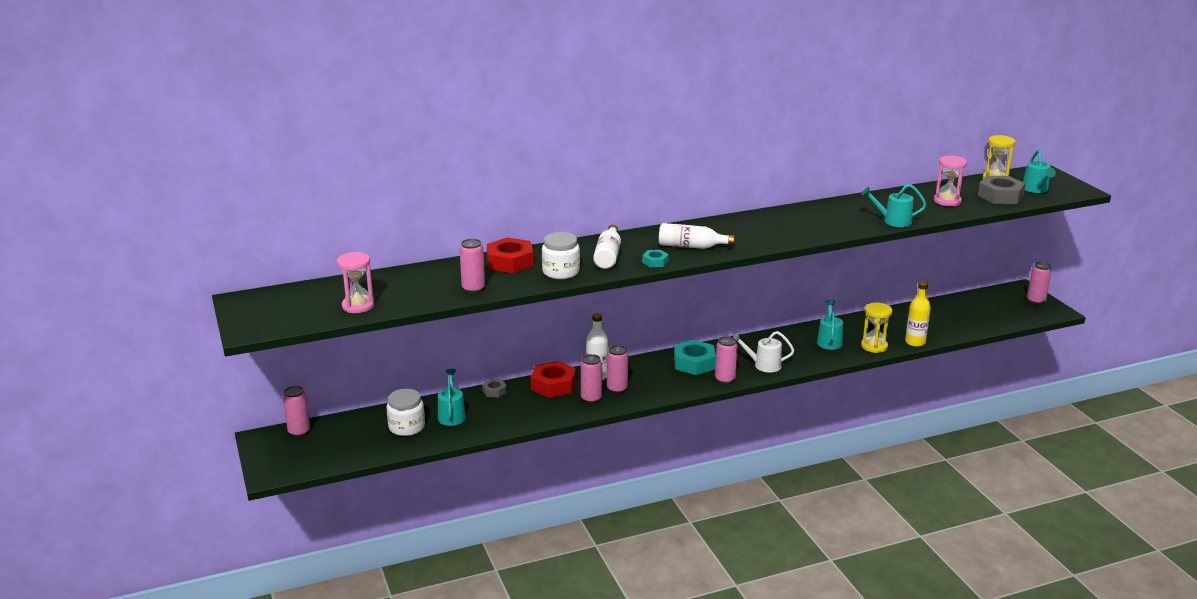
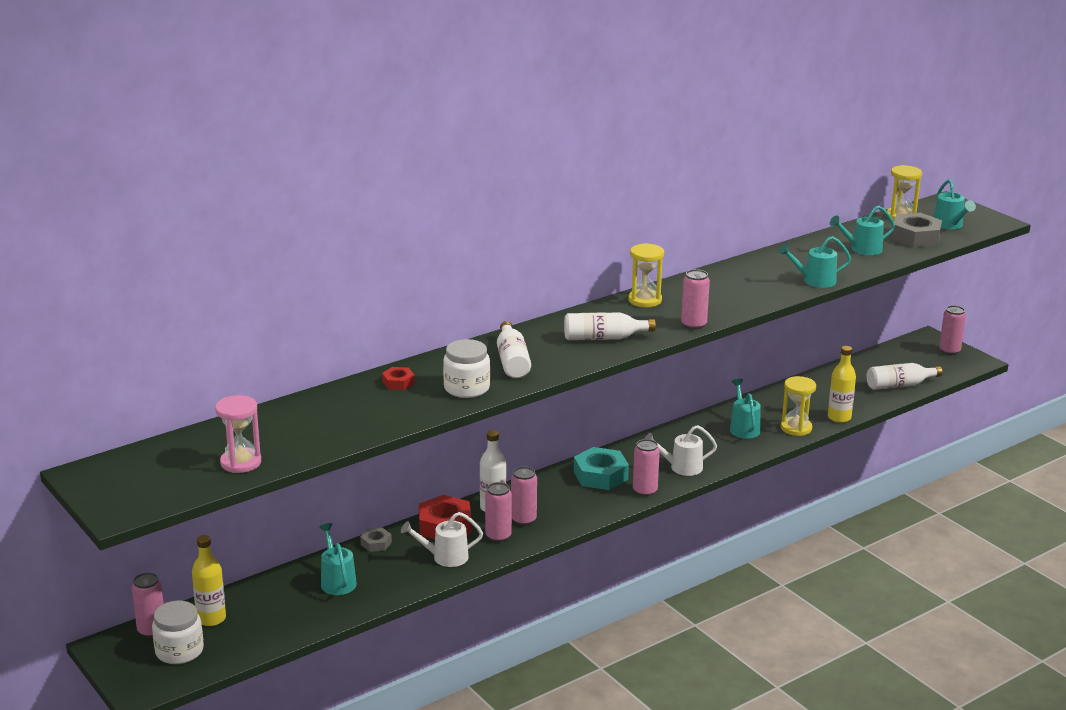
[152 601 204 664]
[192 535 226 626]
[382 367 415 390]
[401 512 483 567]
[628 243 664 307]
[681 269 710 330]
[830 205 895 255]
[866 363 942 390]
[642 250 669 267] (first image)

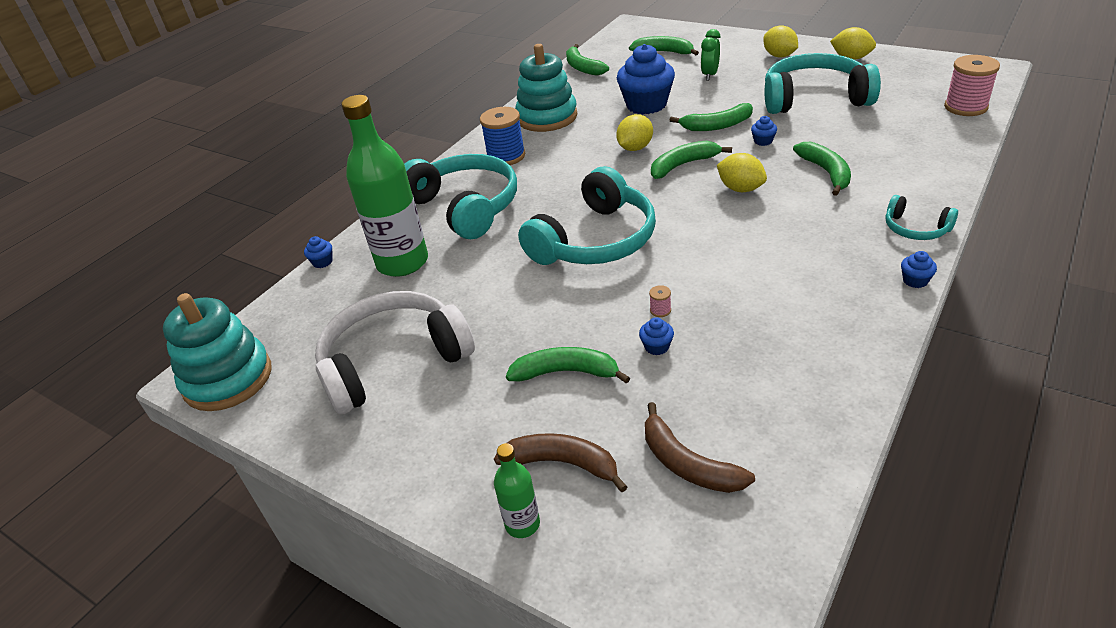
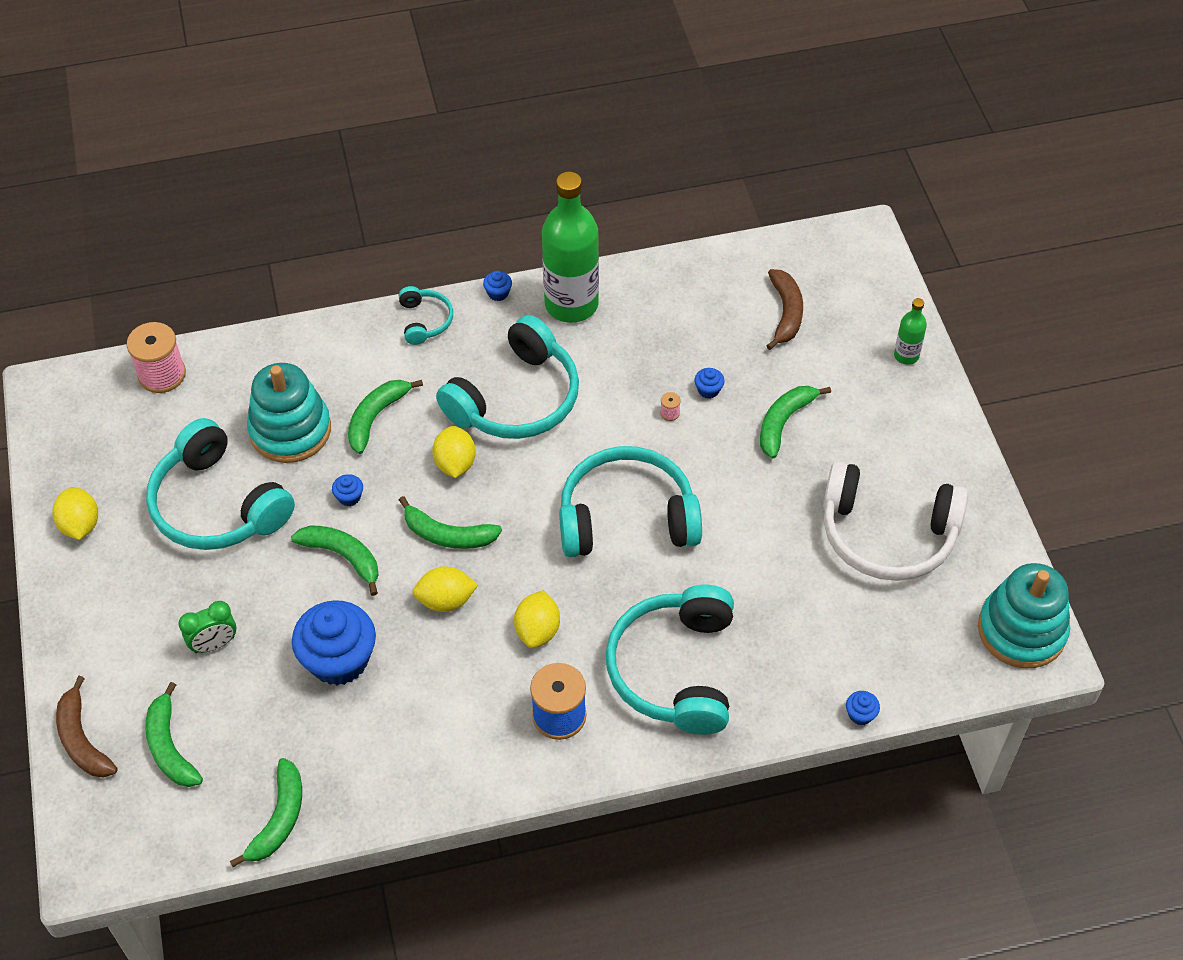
[56 676 118 778]
[247 363 331 463]
[436 315 579 439]
[514 590 560 648]
[542 172 599 323]
[760 386 831 458]

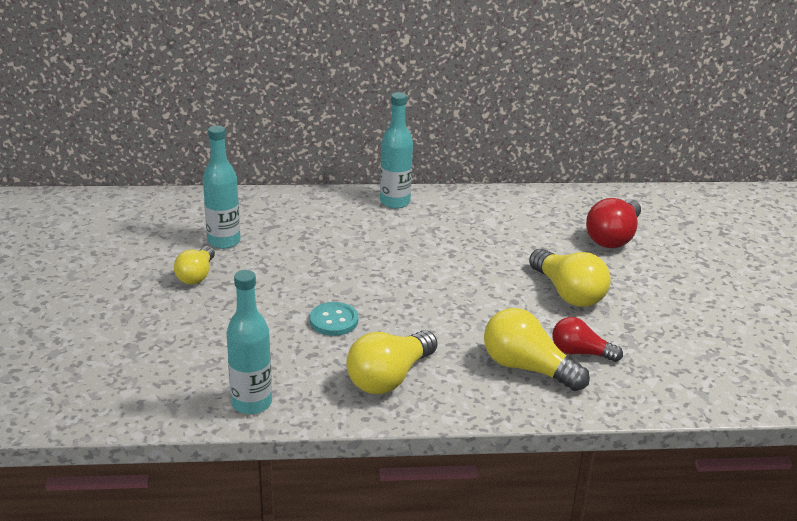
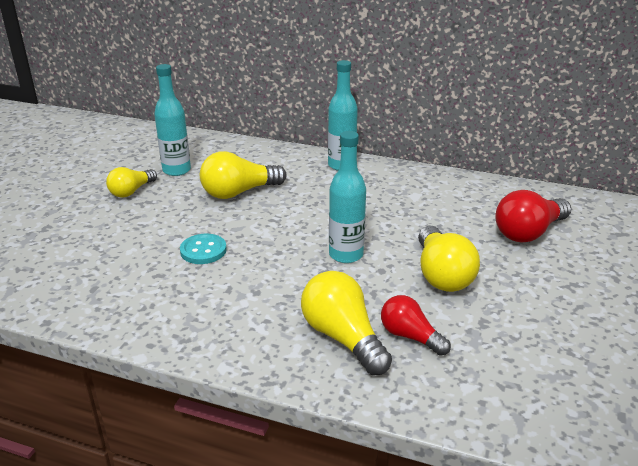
[200 151 286 199]
[329 131 366 263]

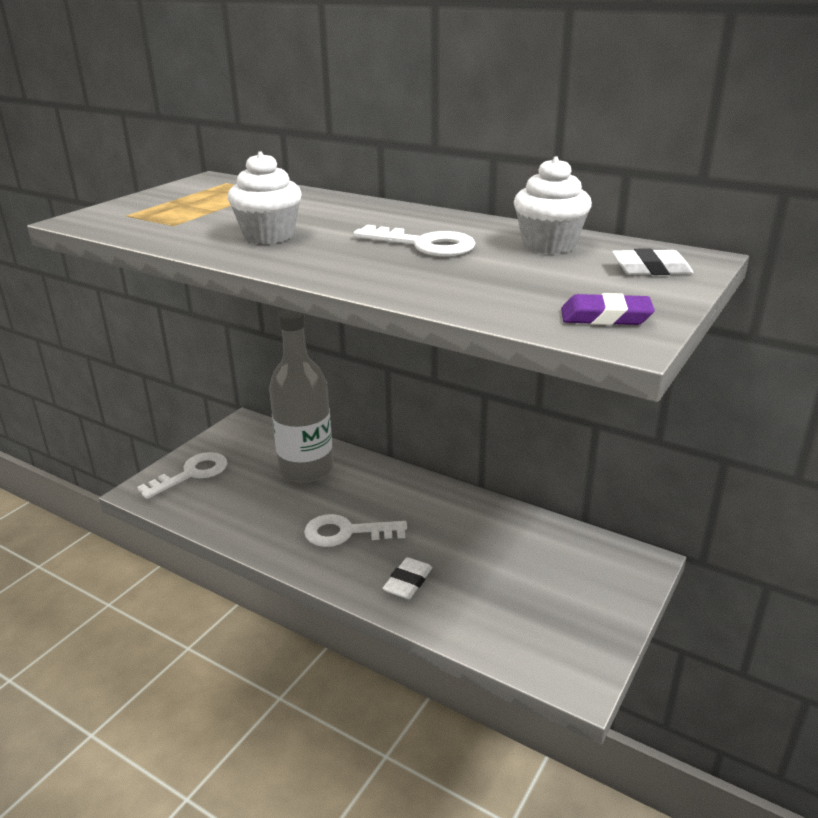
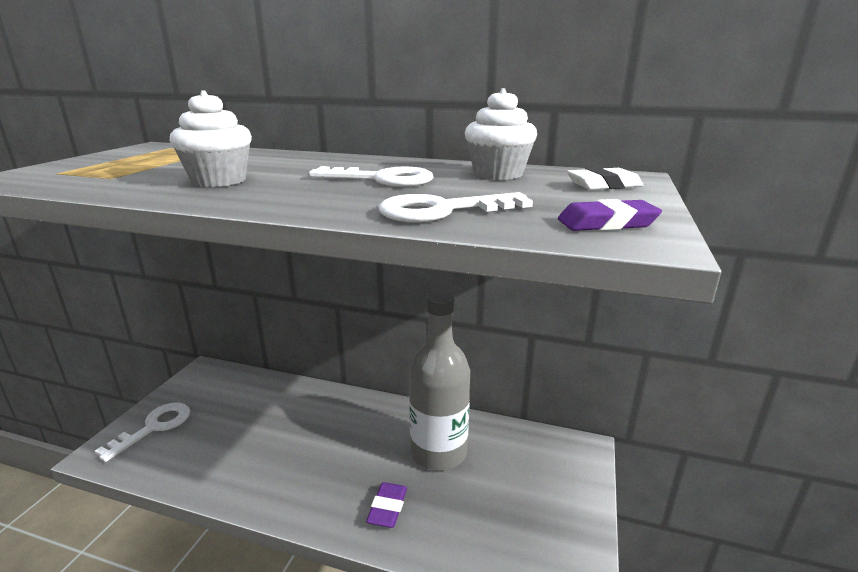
[366 482 407 528]
[378 192 533 222]
[409 291 470 471]

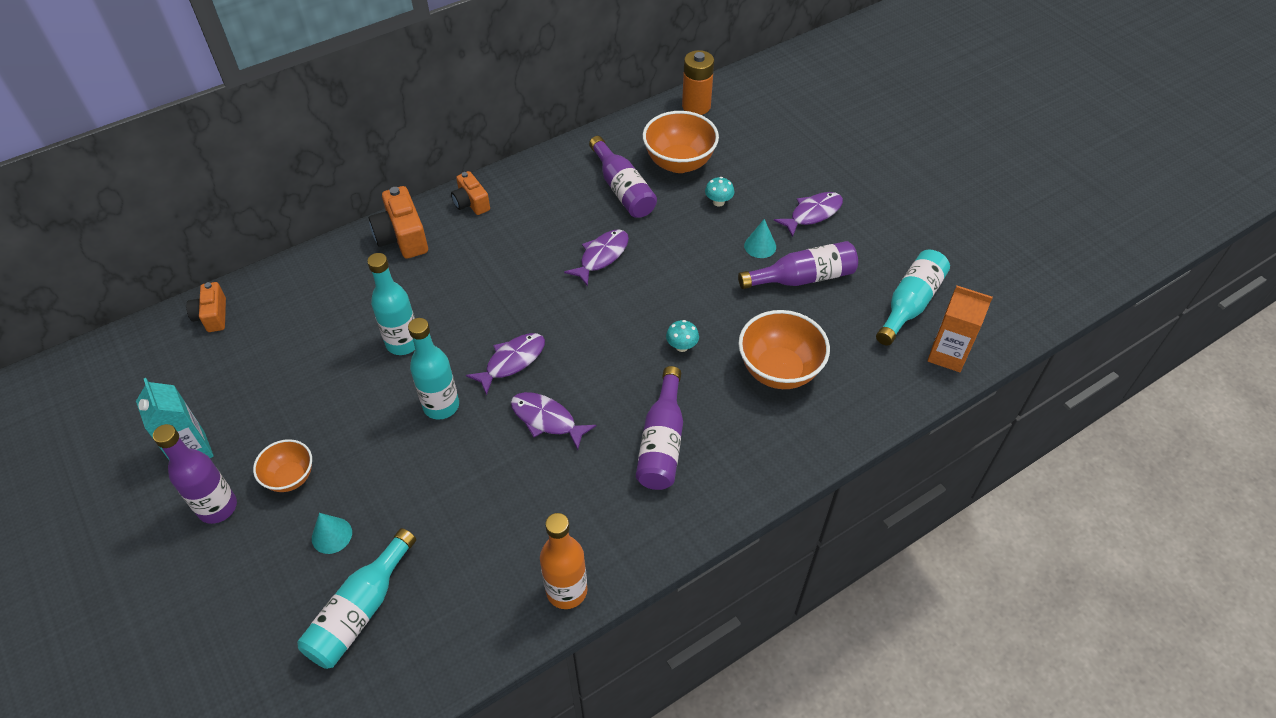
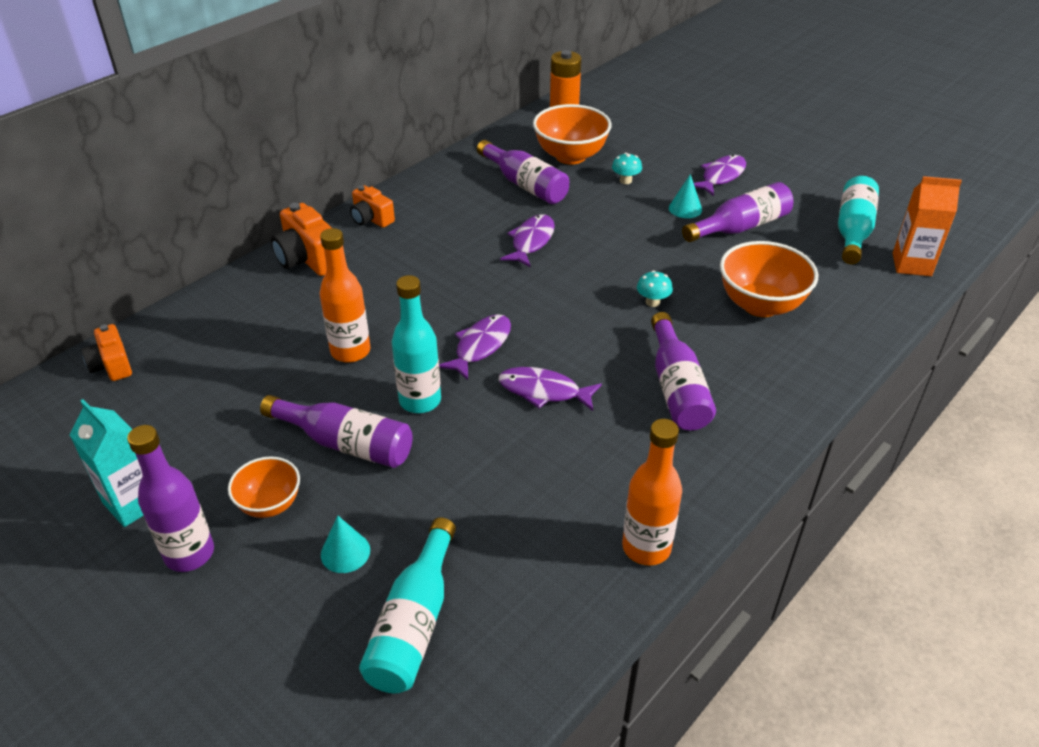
[260 395 413 468]
[320 228 370 363]

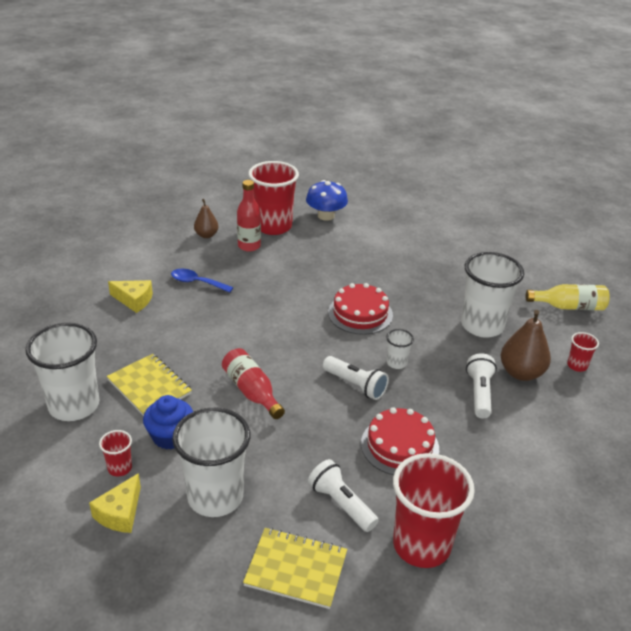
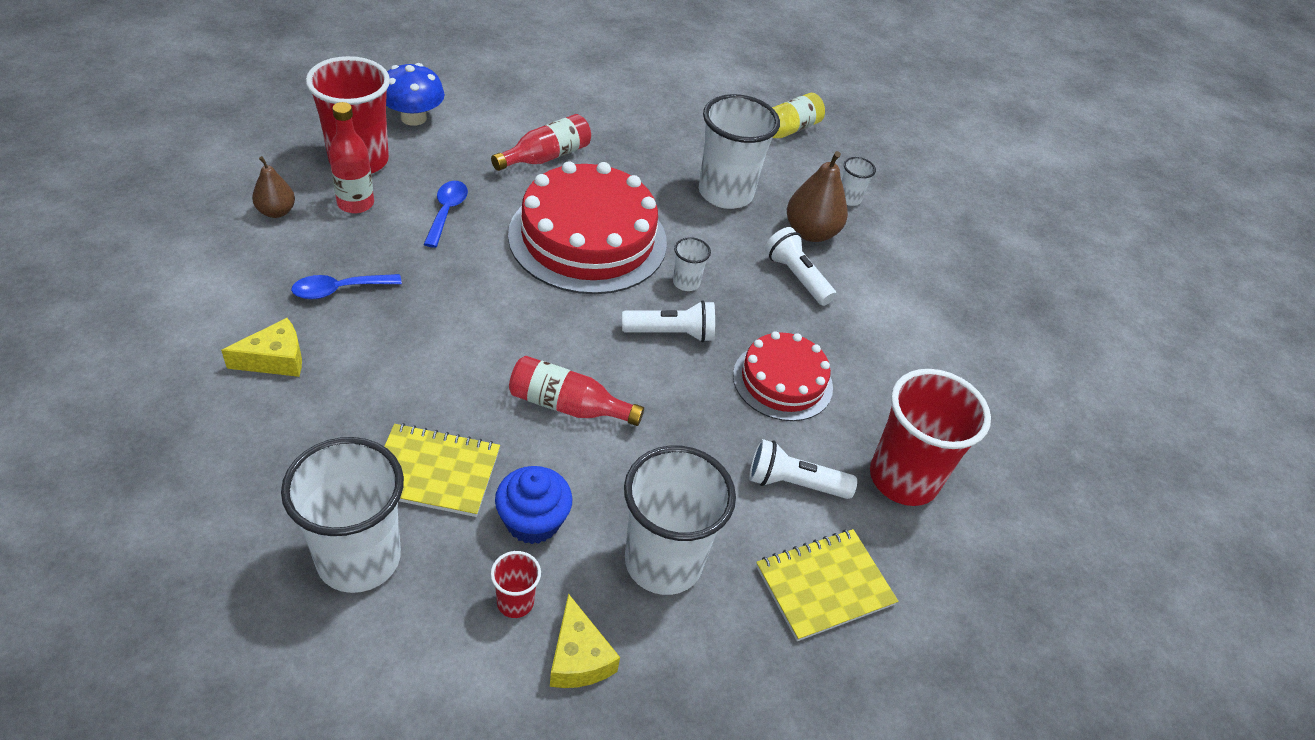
[424 181 468 248]
[491 114 591 171]
[508 161 667 294]
[842 157 876 206]

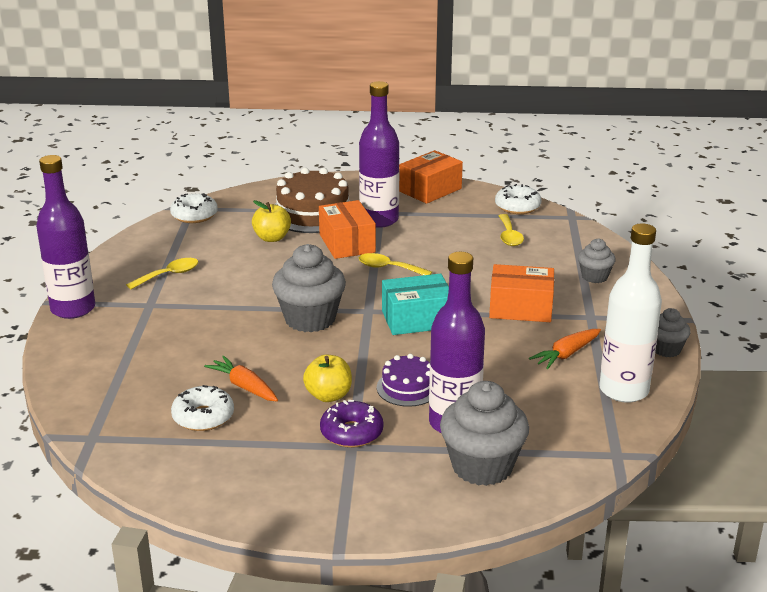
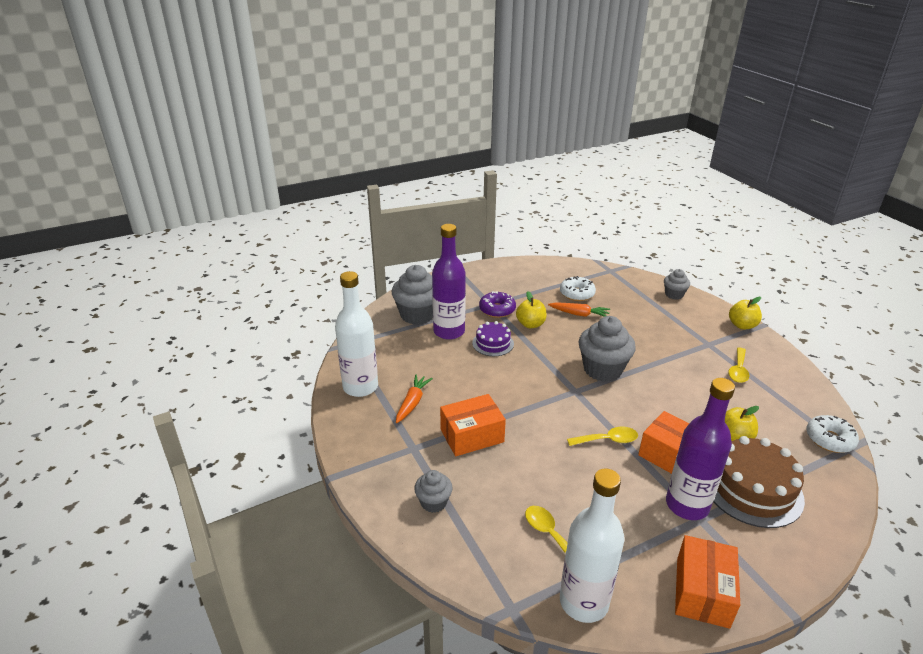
[560 469 624 623]
[664 269 690 300]
[729 297 762 329]
[382 273 449 335] (first image)

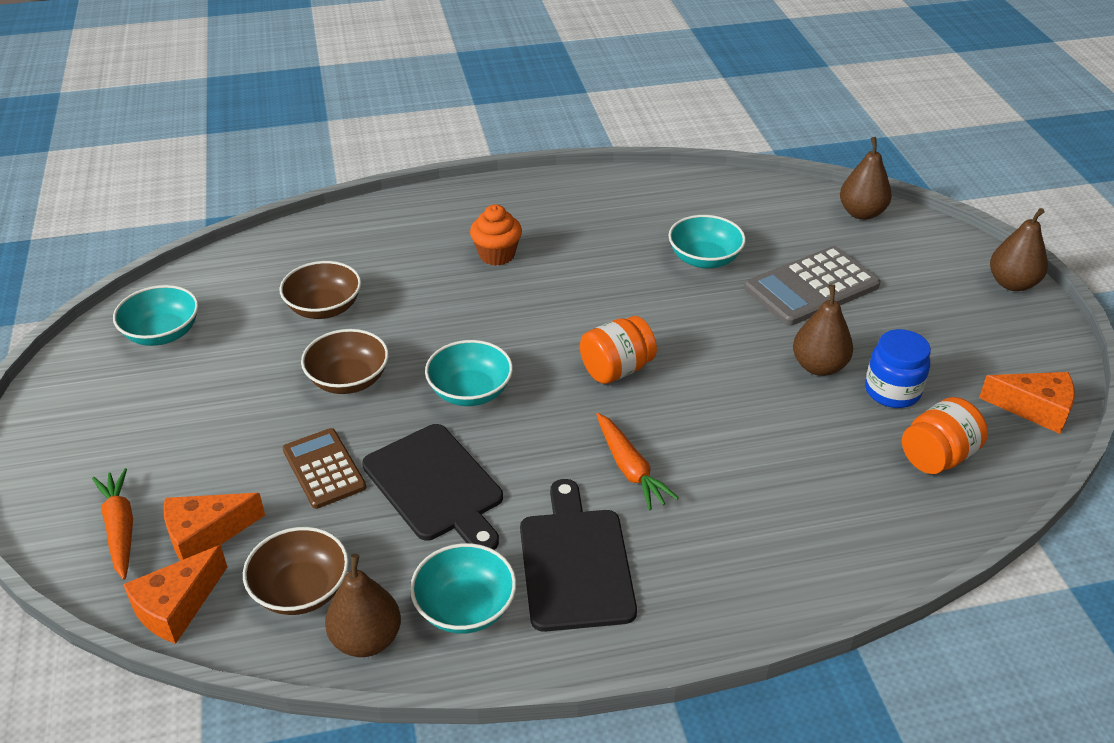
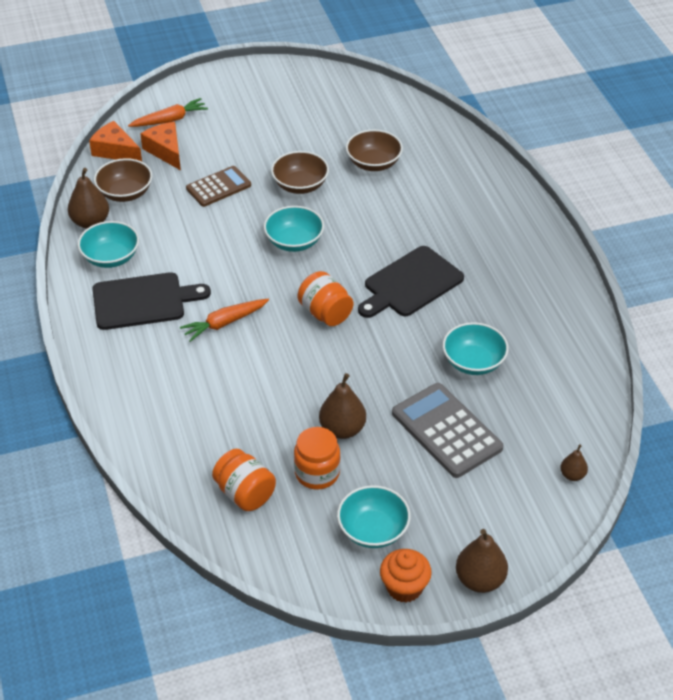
[294 427 341 490]
[337 485 411 548]
[358 246 464 318]
[380 549 432 603]
[560 444 588 481]
[979 372 1075 434] (first image)

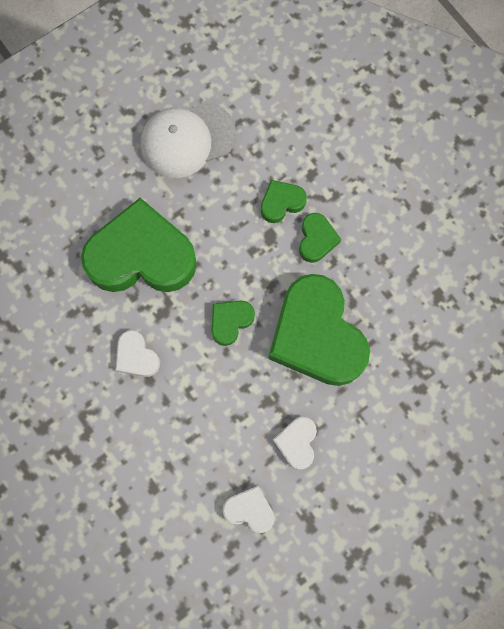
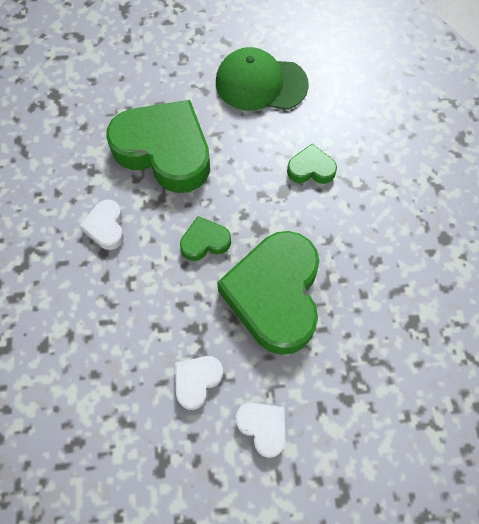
[216 47 309 110]
[235 403 285 458]
[299 213 341 263] (first image)

